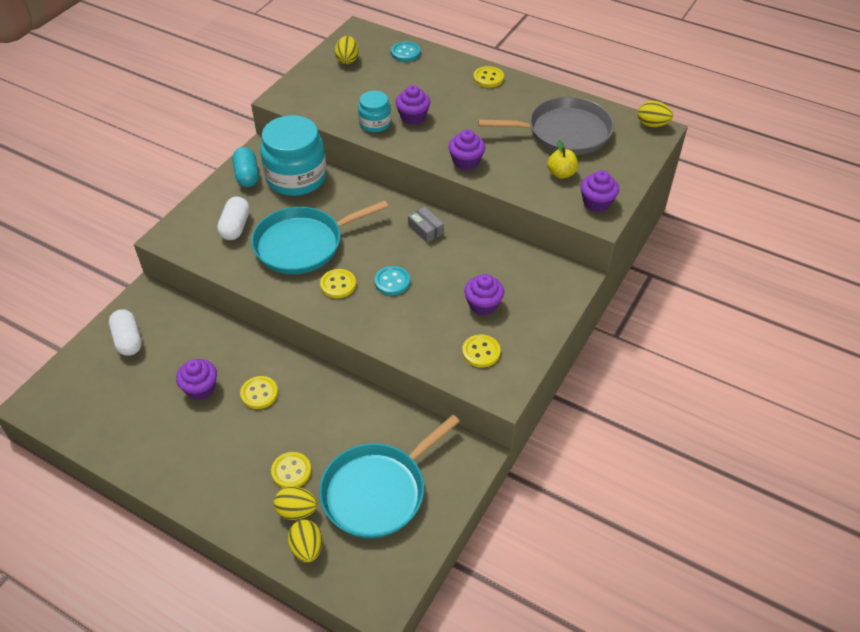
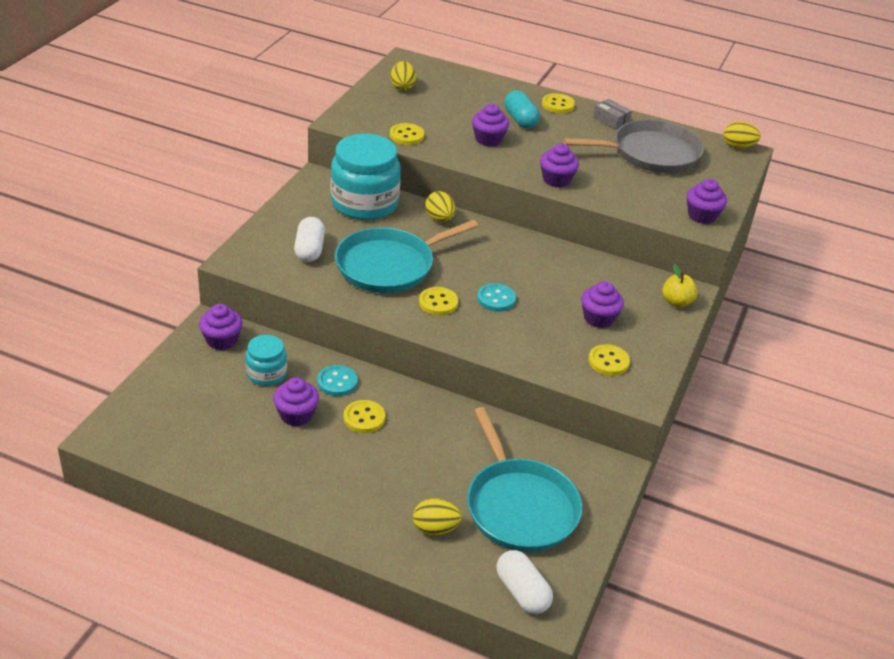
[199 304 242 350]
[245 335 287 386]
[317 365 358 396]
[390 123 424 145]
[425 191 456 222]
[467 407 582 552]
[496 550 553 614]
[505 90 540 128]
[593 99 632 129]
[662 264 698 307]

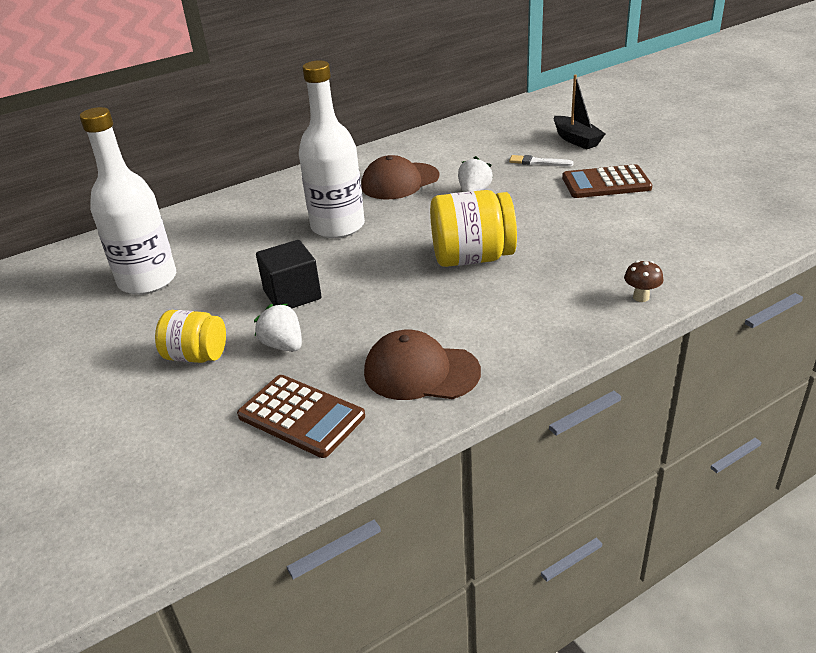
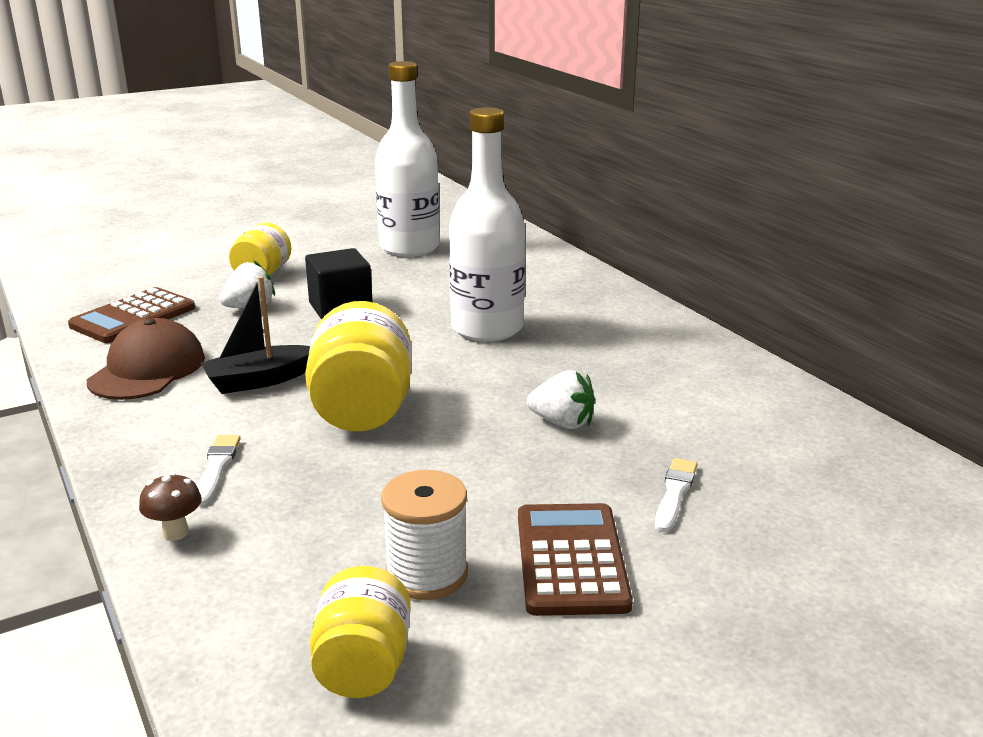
[197 435 241 506]
[201 276 310 394]
[310 566 411 698]
[381 470 468 600]
[361 155 439 199] (first image)

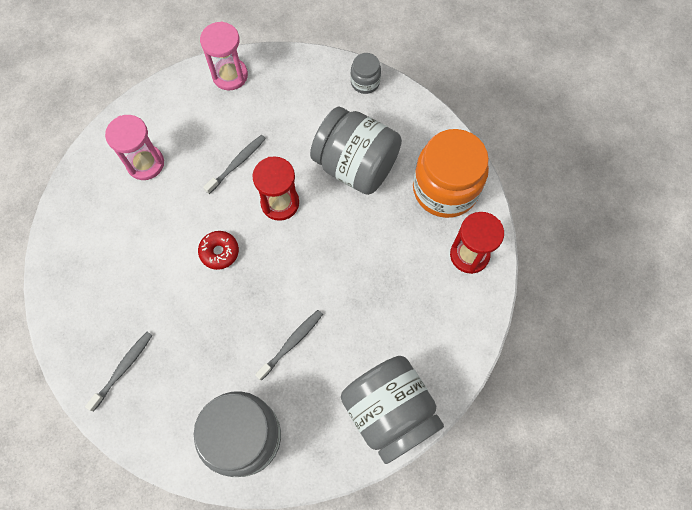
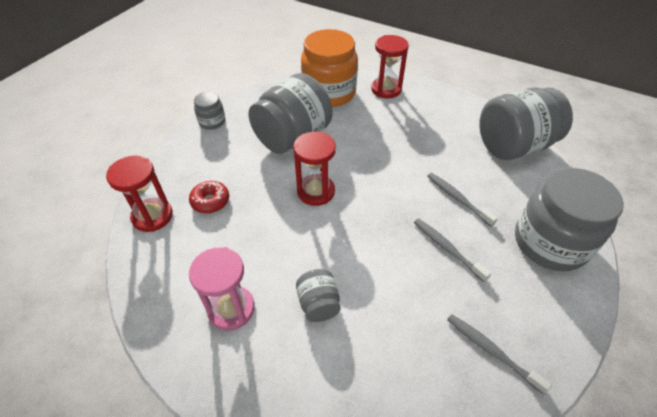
[106 156 173 232]
[189 181 229 214]
[296 269 341 322]
[414 218 491 282]

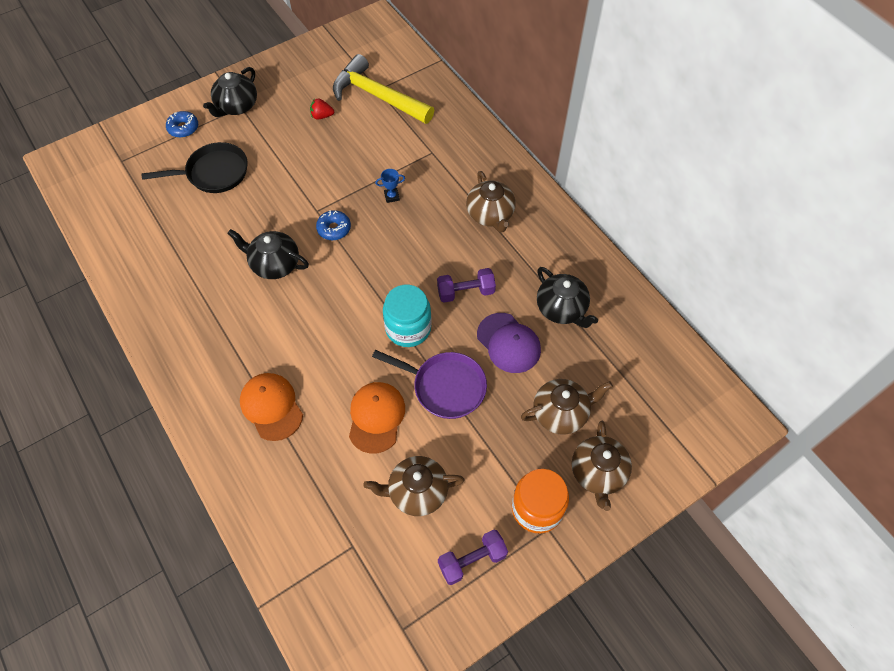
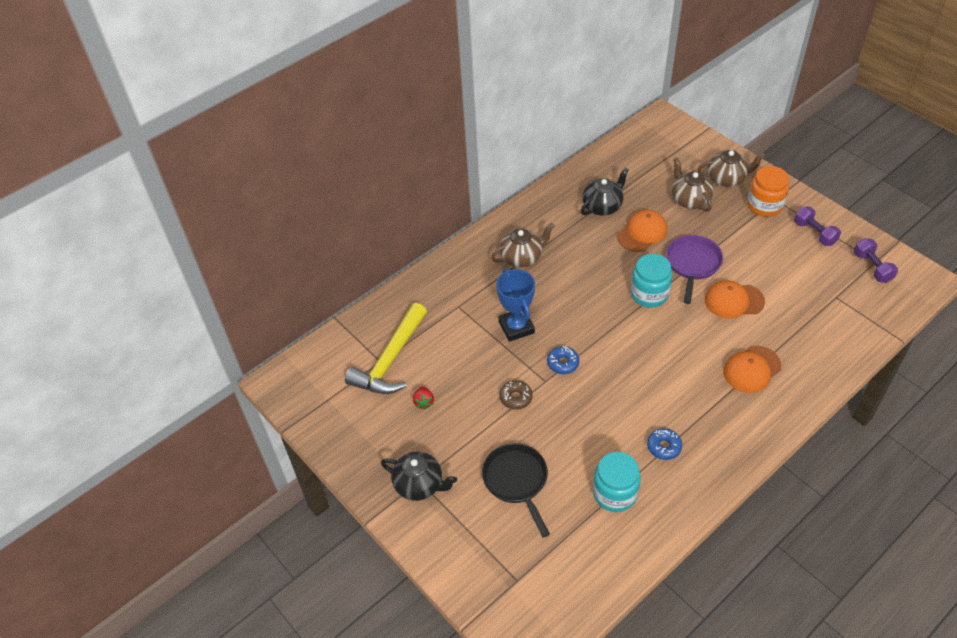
[496 268 535 342]
[499 380 533 410]
[593 452 641 512]
[617 209 667 252]
[647 428 682 460]
[854 238 898 283]
[227 229 309 279] (first image)
[363 456 464 516] (first image)

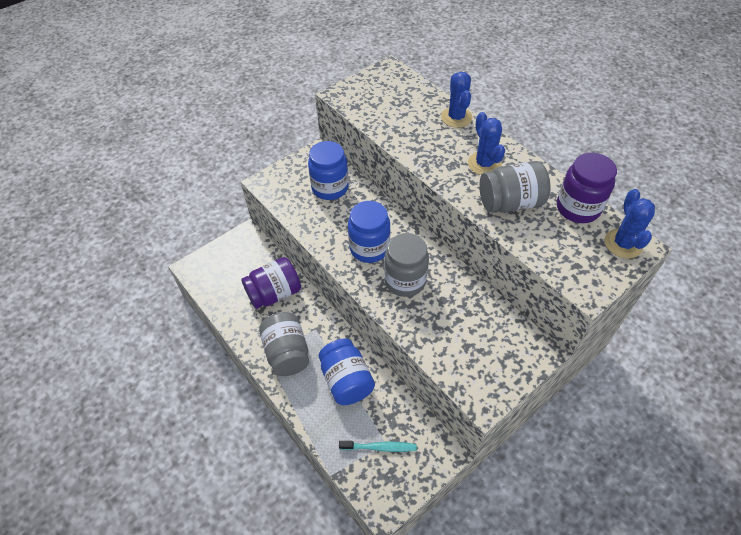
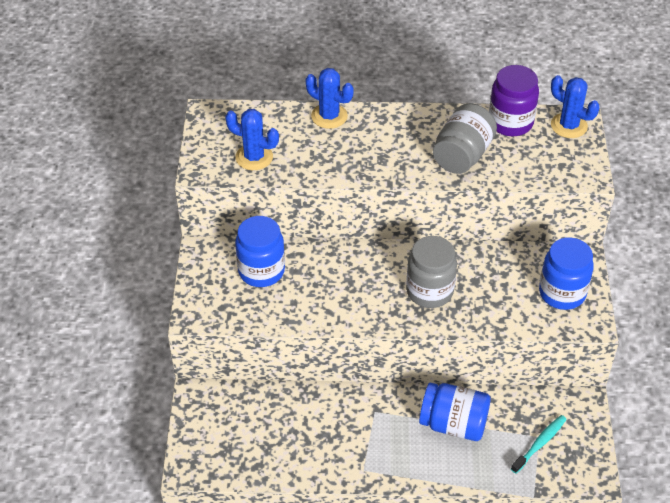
[225 109 279 170]
[539 237 594 310]
[241 257 301 309] (first image)
[259 312 309 376] (first image)

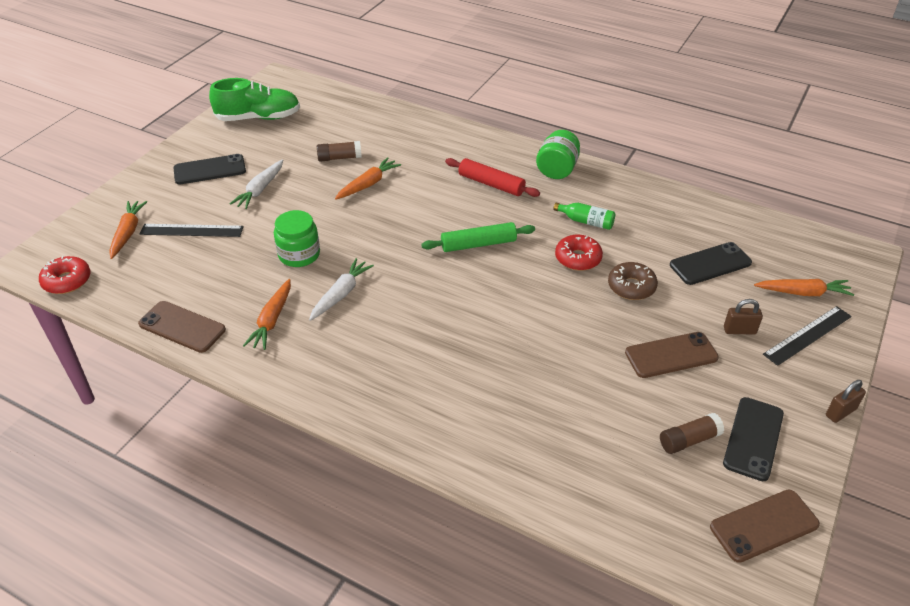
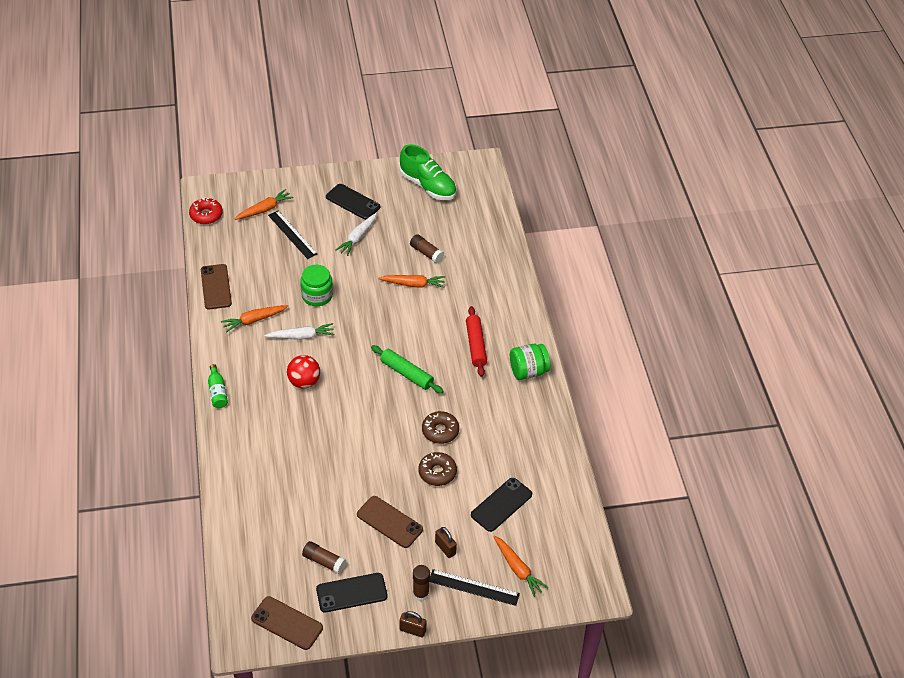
[208 364 228 408]
[287 355 320 389]
[335 213 377 256]
[413 565 430 601]
[422 411 459 444]
[471 478 532 532]

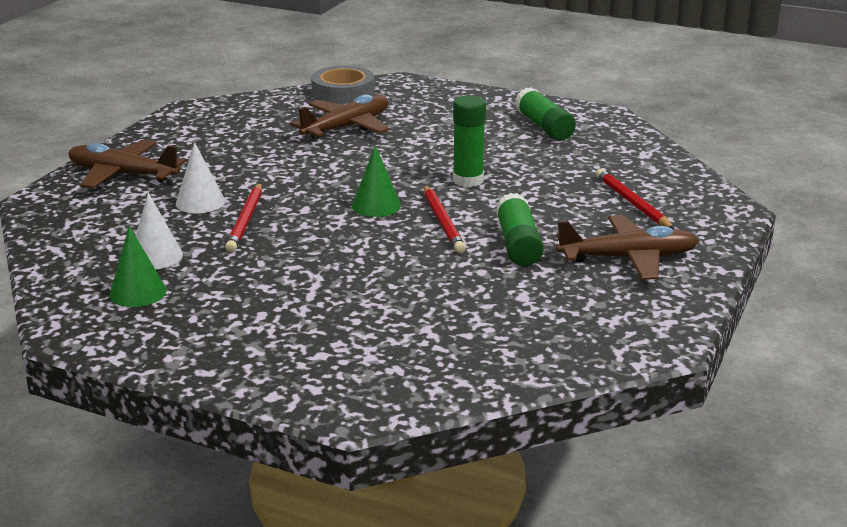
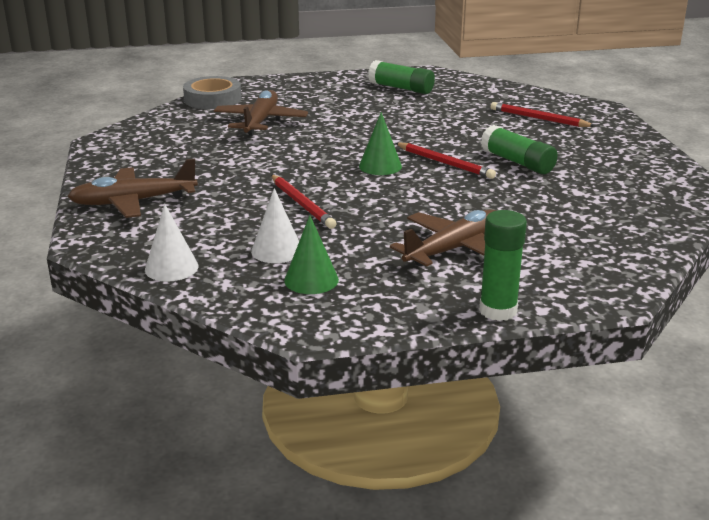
[145 204 199 282]
[390 209 497 267]
[479 210 527 321]

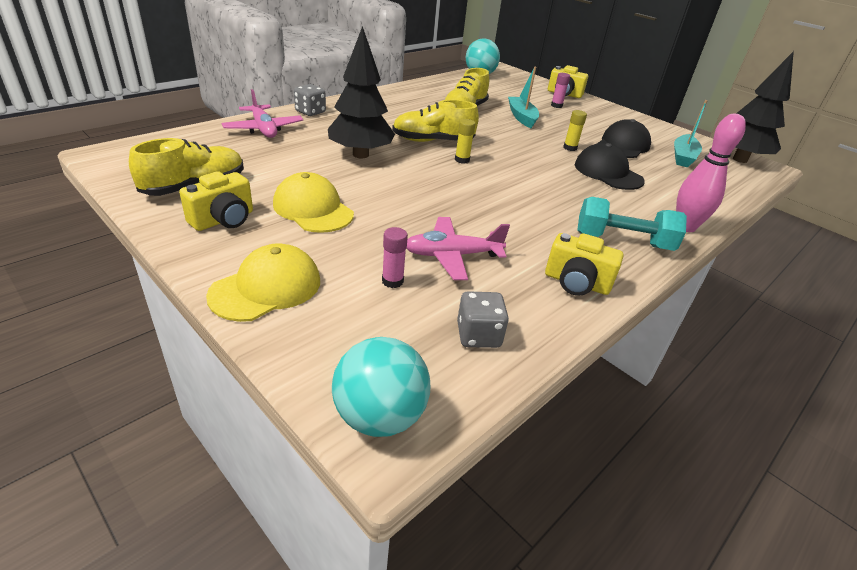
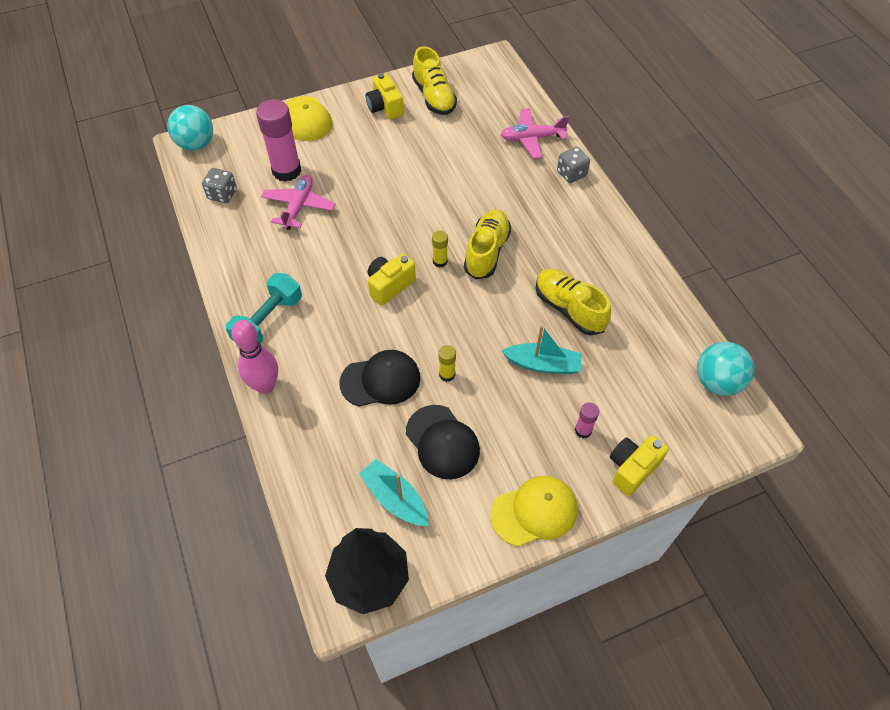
[256 99 301 182]
[368 253 416 306]
[490 476 578 547]
[328 26 395 158] (first image)

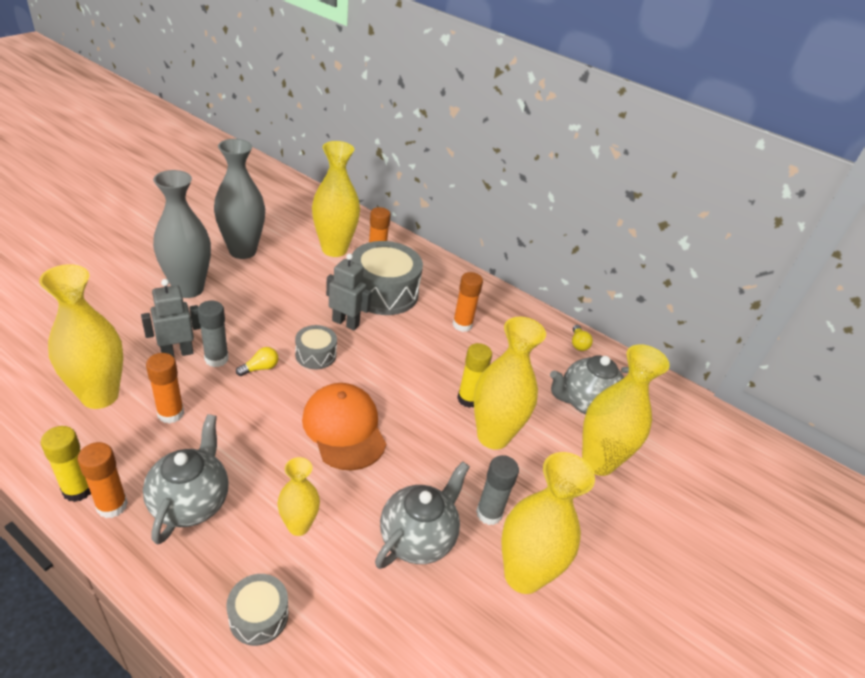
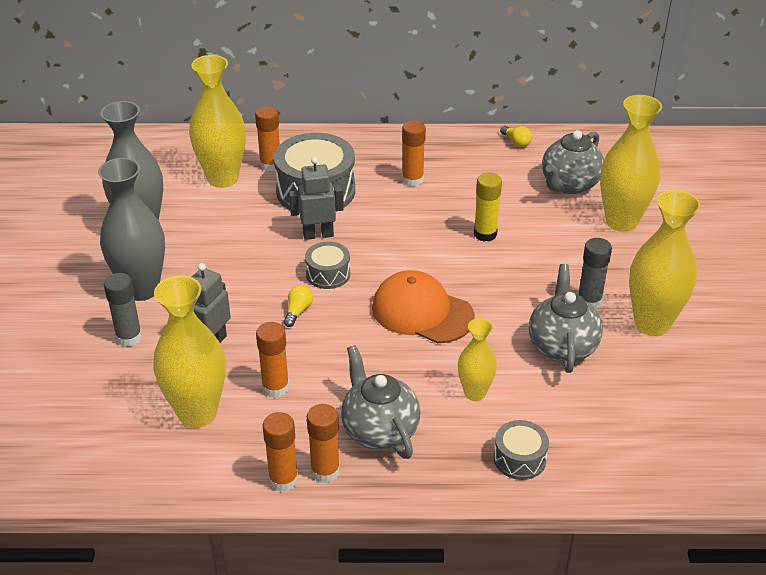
[104 273 142 347]
[263 412 298 492]
[474 317 546 450] (first image)

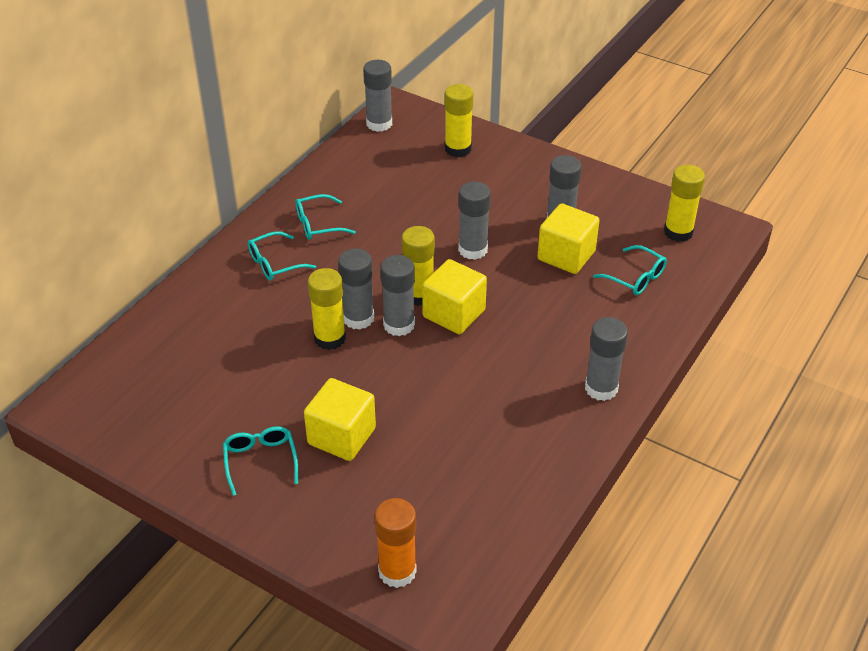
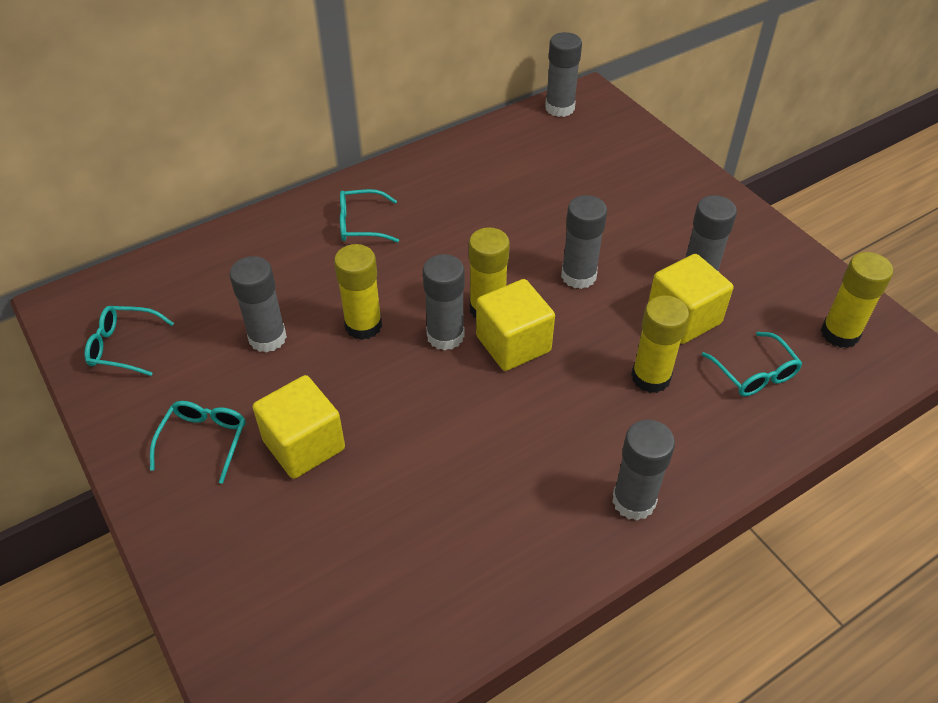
[84 306 174 376]
[229 256 287 353]
[631 295 689 393]
[375 498 417 588] (first image)

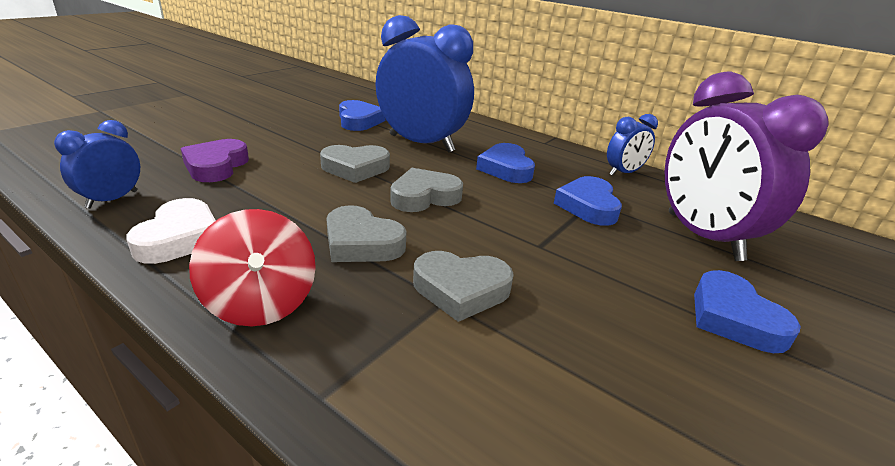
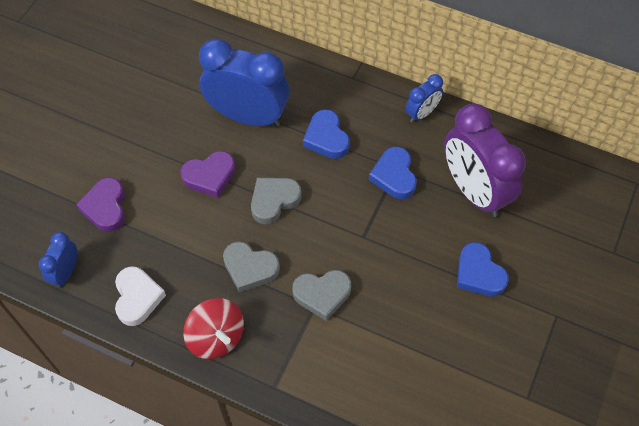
[180 151 236 198]
[339 100 386 131] (first image)

